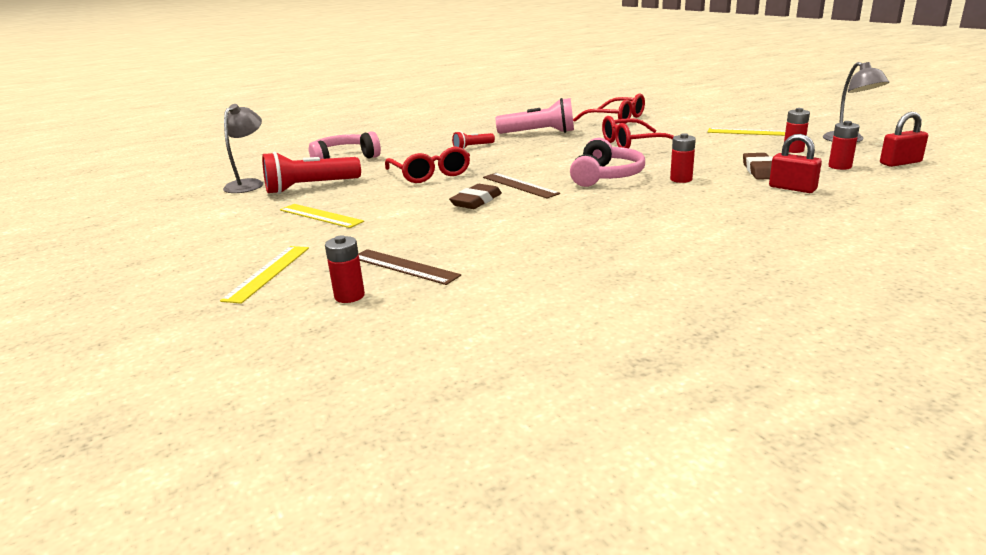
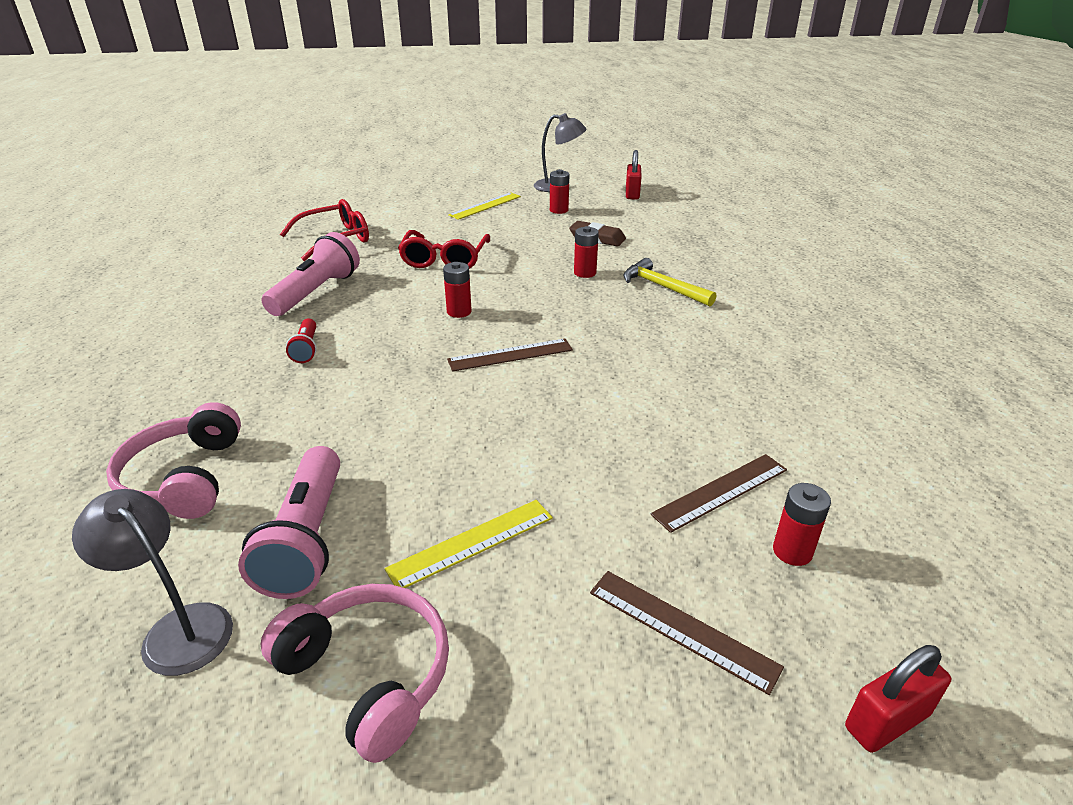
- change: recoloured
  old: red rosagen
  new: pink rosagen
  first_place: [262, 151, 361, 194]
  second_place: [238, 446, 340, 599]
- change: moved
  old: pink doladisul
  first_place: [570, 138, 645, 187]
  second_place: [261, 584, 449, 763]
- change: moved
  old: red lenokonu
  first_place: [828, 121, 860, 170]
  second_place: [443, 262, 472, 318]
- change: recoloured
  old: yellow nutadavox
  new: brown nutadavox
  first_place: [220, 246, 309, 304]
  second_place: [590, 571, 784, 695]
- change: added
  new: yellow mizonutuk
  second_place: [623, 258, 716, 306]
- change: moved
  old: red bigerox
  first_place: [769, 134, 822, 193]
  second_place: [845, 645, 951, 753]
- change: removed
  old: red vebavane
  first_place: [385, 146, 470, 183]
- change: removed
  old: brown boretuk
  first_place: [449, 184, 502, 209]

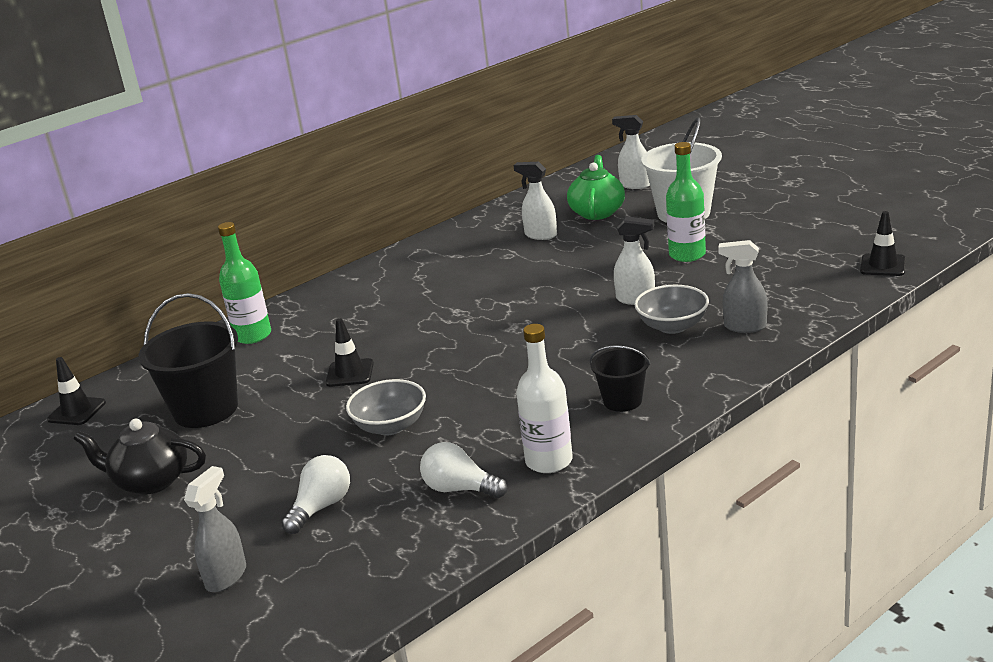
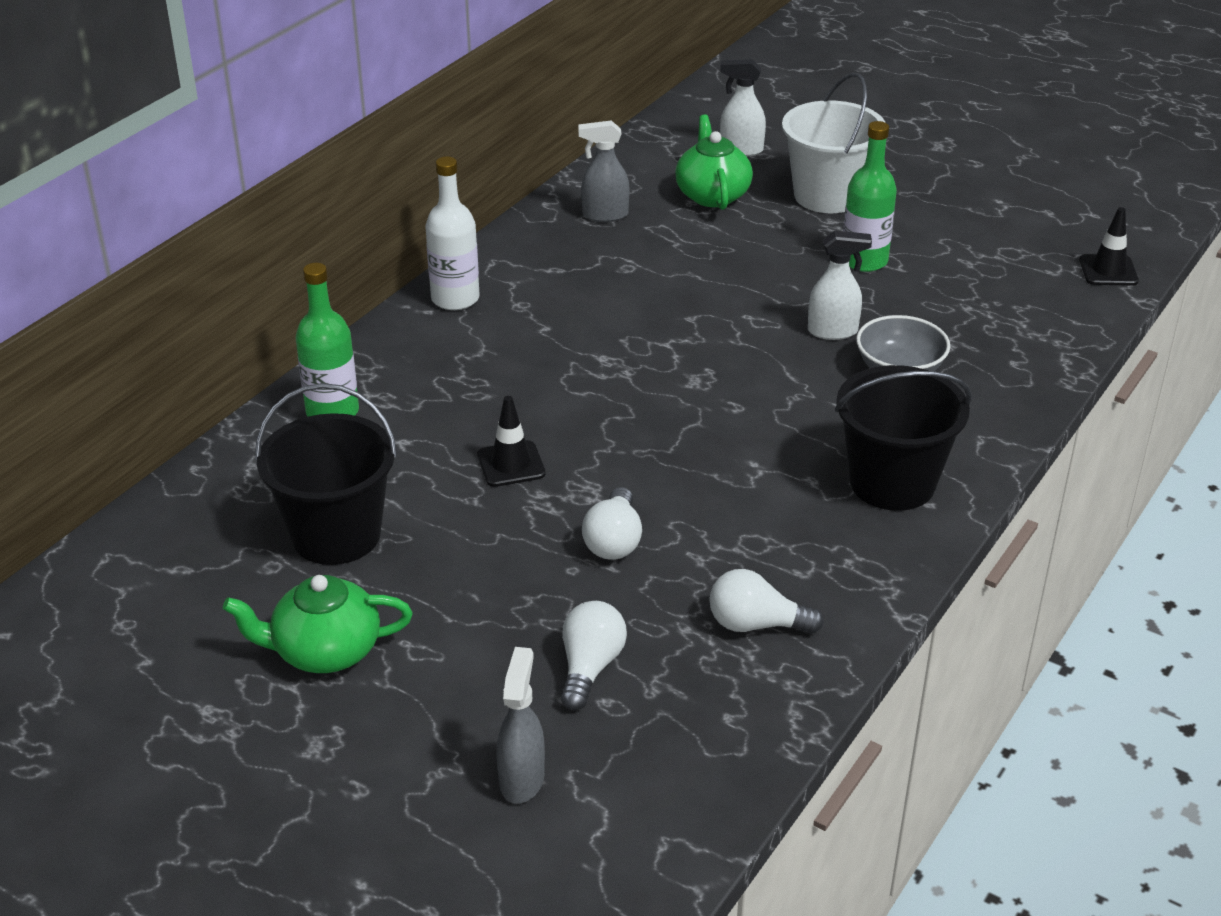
- change: recoloured
  old: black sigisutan
  new: green sigisutan
  first_place: [74, 419, 206, 495]
  second_place: [223, 575, 412, 673]
- change: moved
  old: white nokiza
  first_place: [516, 324, 573, 473]
  second_place: [425, 156, 480, 310]
- change: moved
  old: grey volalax
  first_place: [718, 240, 767, 333]
  second_place: [578, 120, 630, 222]
- change: replaced
  old: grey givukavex
  new: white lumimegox
  first_place: [346, 379, 426, 435]
  second_place: [582, 487, 642, 560]
- change: resized
  old: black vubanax
  first_place: [590, 345, 650, 412]
  second_place: [835, 365, 972, 511]
  factor: 1.77
- change: removed
  old: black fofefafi
  first_place: [47, 357, 106, 425]
- change: removed
  old: white volalax
  first_place: [513, 162, 557, 240]

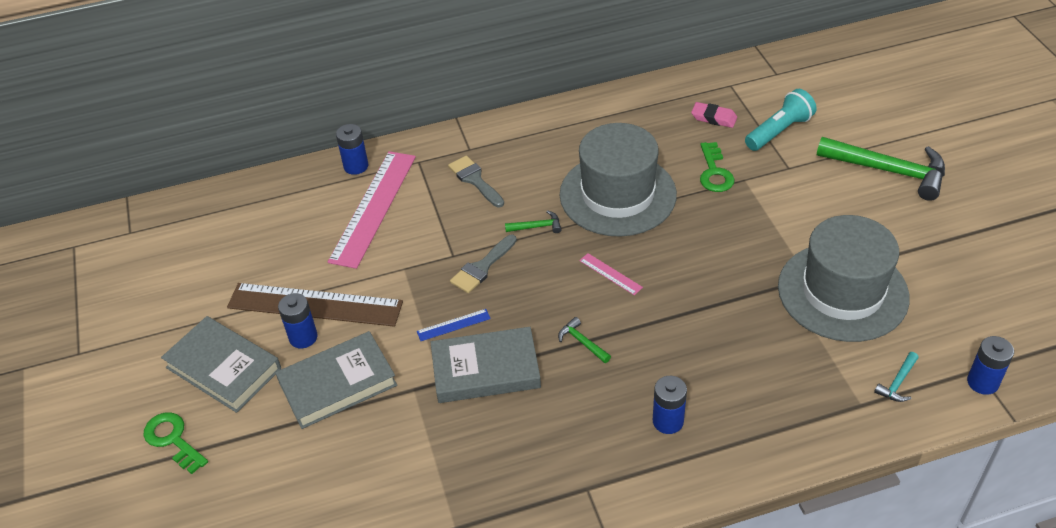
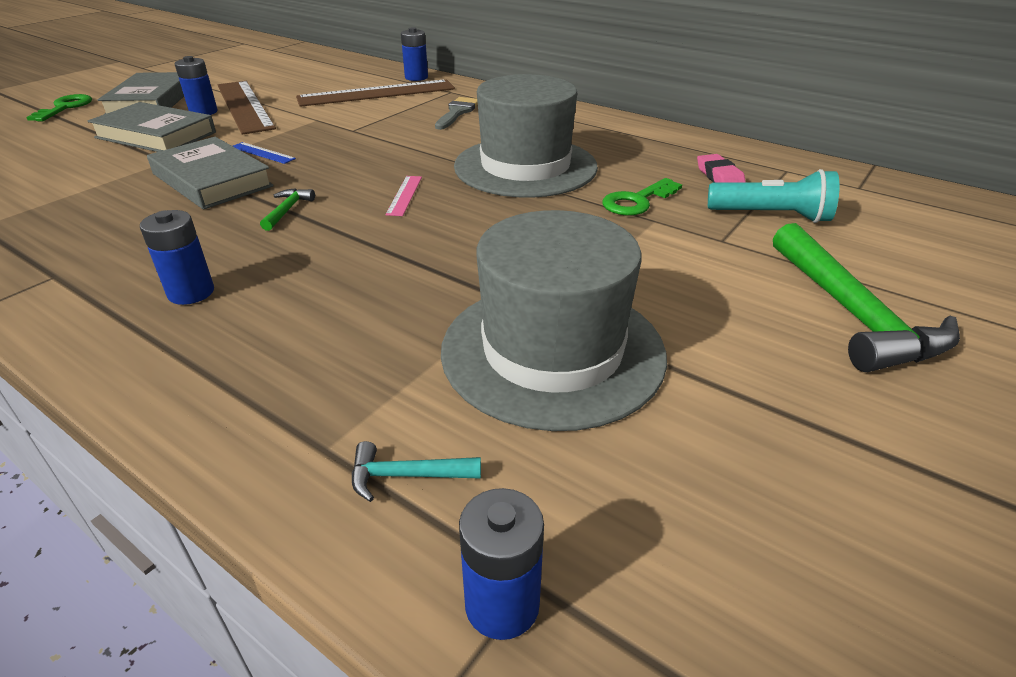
- change: recoloured
  old: pink nutadavox
  new: brown nutadavox
  first_place: [328, 151, 416, 269]
  second_place: [296, 80, 455, 107]
- change: removed
  old: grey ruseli
  first_place: [450, 235, 517, 293]
- change: removed
  old: green mizonutuk
  first_place: [505, 210, 562, 233]

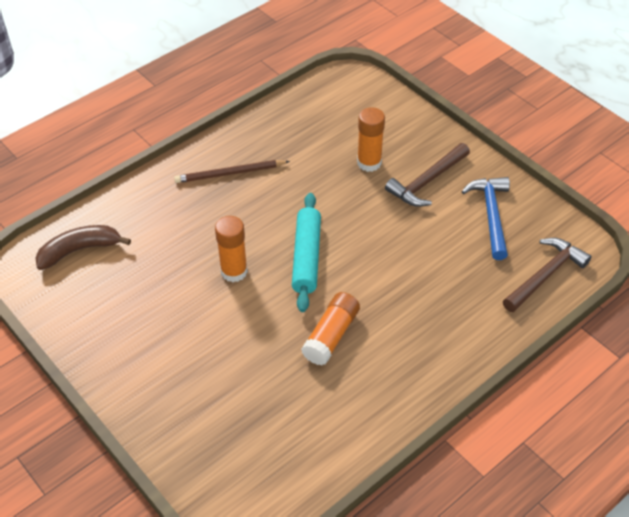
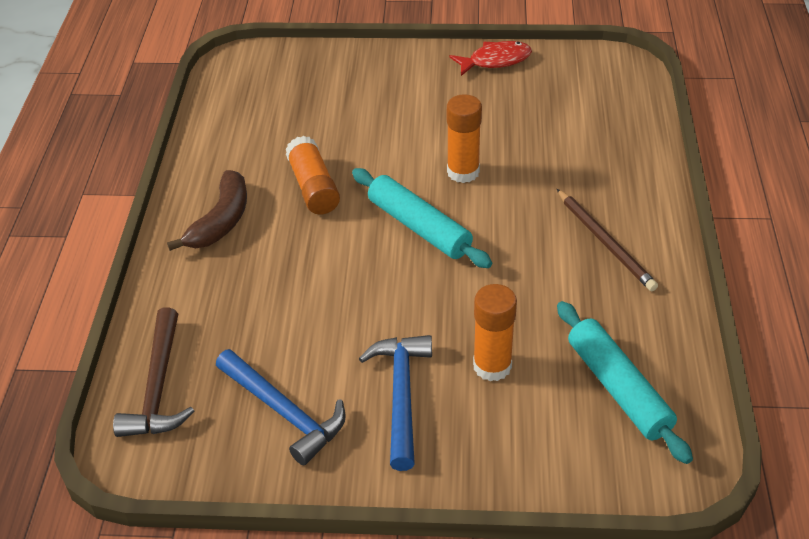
- change: moved
  old: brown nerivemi
  first_place: [35, 225, 131, 270]
  second_place: [167, 170, 247, 251]
- change: recoloured
  old: brown mizonutuk
  new: blue mizonutuk
  first_place: [385, 143, 470, 207]
  second_place: [359, 335, 432, 471]
- change: added
  new: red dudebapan
  second_place: [449, 41, 532, 76]
- change: turned
  old: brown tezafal
  first_place: [174, 160, 290, 183]
  second_place: [557, 189, 658, 291]
  degrees: 120
- change: added
  new: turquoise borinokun
  second_place: [557, 301, 693, 464]

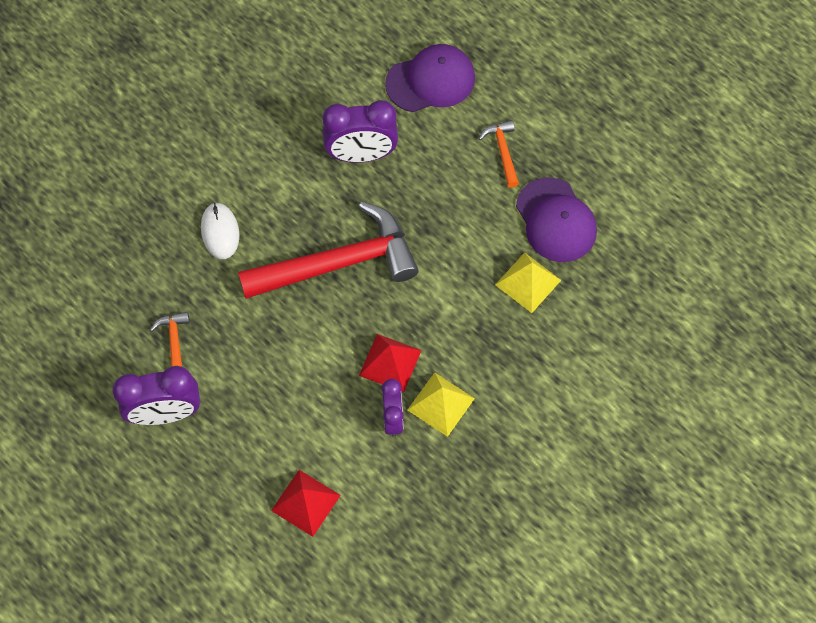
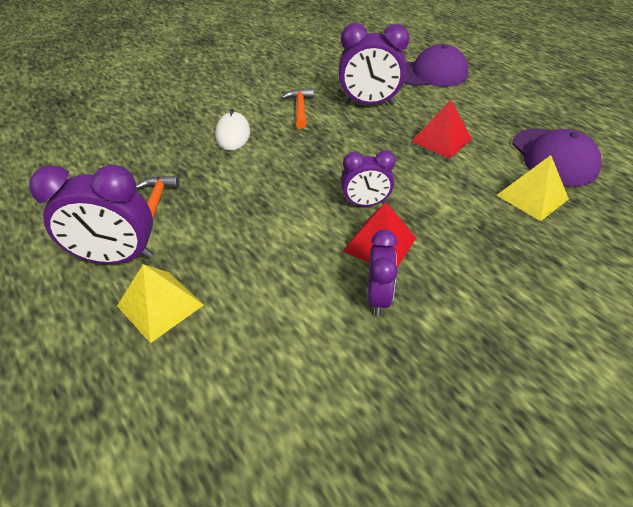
- change: moved
  old: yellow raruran
  first_place: [407, 372, 475, 437]
  second_place: [117, 264, 203, 343]
- change: moved
  old: orange mizonutuk
  first_place: [478, 120, 519, 188]
  second_place: [281, 88, 314, 129]
- change: added
  new: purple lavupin
  second_place: [341, 150, 396, 206]
- change: moved
  old: red raruran
  first_place: [271, 470, 341, 537]
  second_place: [411, 100, 472, 159]
- change: removed
  old: red mizonutuk
  first_place: [238, 202, 419, 299]

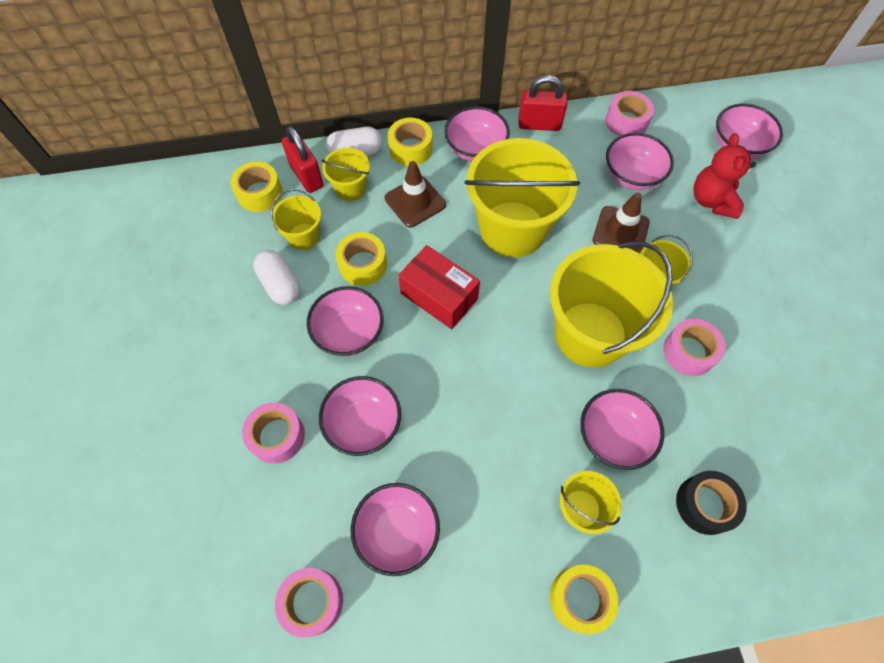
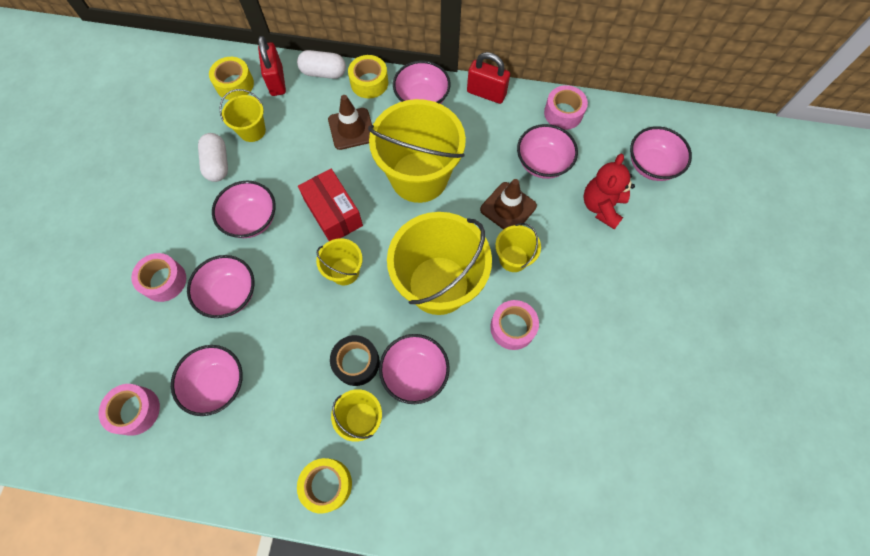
- change: moved
  old: yellow vubanax
  first_place: [322, 148, 370, 201]
  second_place: [316, 238, 363, 285]
- change: moved
  old: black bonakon
  first_place: [676, 471, 747, 535]
  second_place: [330, 335, 380, 386]
- change: removed
  old: yellow bonakon
  first_place: [335, 232, 387, 286]

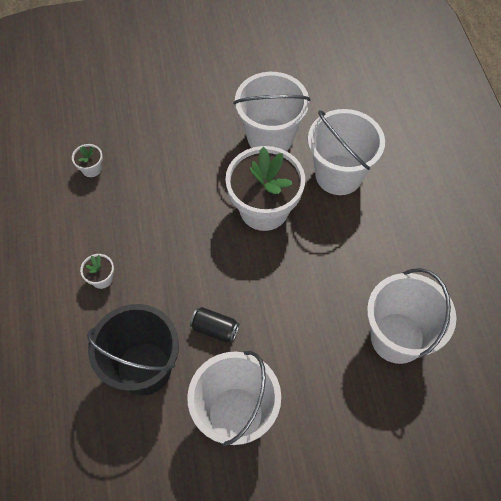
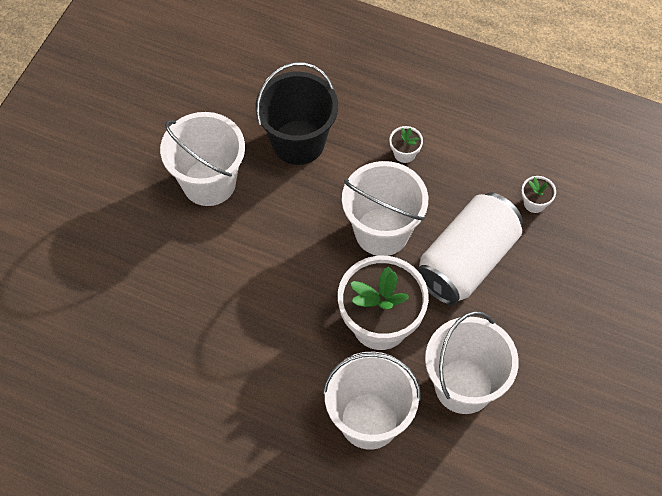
- change: moved
  old: white vubanax
  first_place: [367, 268, 456, 364]
  second_place: [342, 161, 428, 256]
- change: added
  new: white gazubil
  second_place: [416, 193, 523, 305]
- change: removed
  old: black gazubil
  first_place: [190, 307, 239, 342]

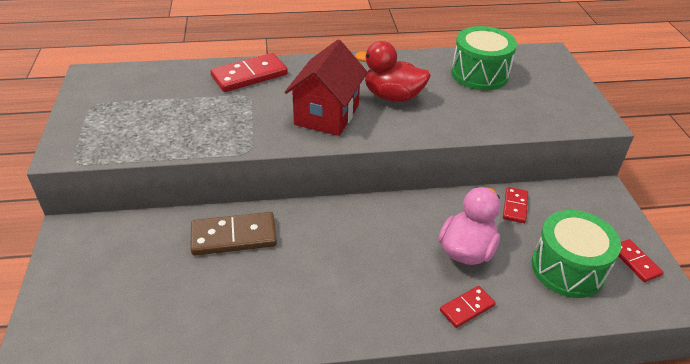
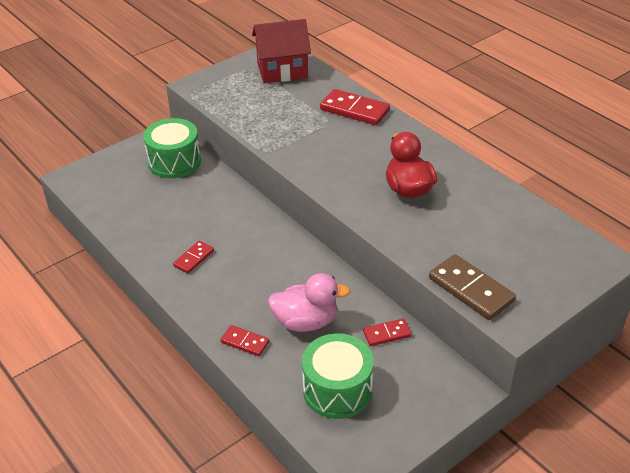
- change: moved
  old: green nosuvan
  first_place: [451, 26, 517, 90]
  second_place: [143, 118, 201, 178]
- change: moved
  old: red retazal
  first_place: [618, 239, 664, 282]
  second_place: [173, 241, 214, 273]
- change: moved
  old: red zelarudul
  first_place: [285, 40, 368, 136]
  second_place: [252, 19, 311, 84]
- change: moved
  old: brown retazal
  first_place: [190, 212, 277, 256]
  second_place: [429, 254, 516, 320]

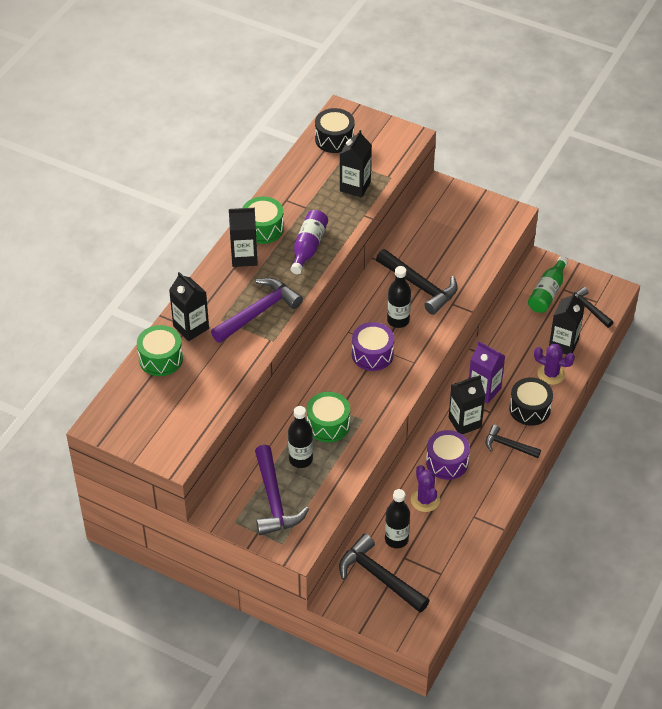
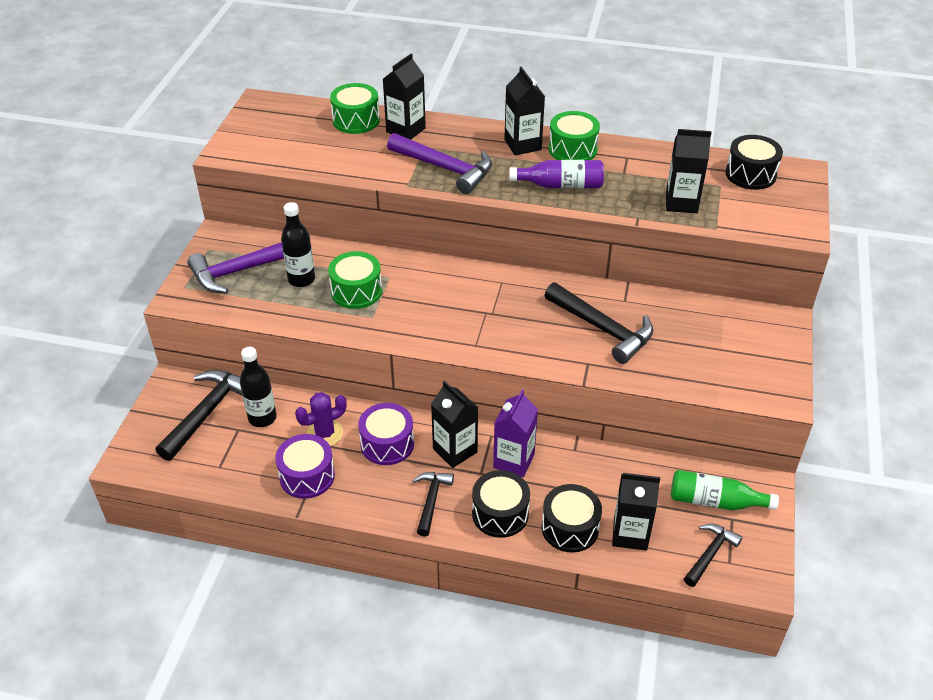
- change: moved
  old: purple nosuvan
  first_place: [352, 322, 394, 371]
  second_place: [275, 434, 335, 499]
- change: replaced
  old: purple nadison
  new: black nosuvan
  first_place: [534, 344, 575, 385]
  second_place: [542, 484, 602, 553]
- change: turned
  old: black mizonutuk
  first_place: [376, 249, 457, 315]
  second_place: [544, 282, 653, 364]
  degrees: -75
- change: removed
  old: black nokiza
  first_place: [387, 266, 411, 328]

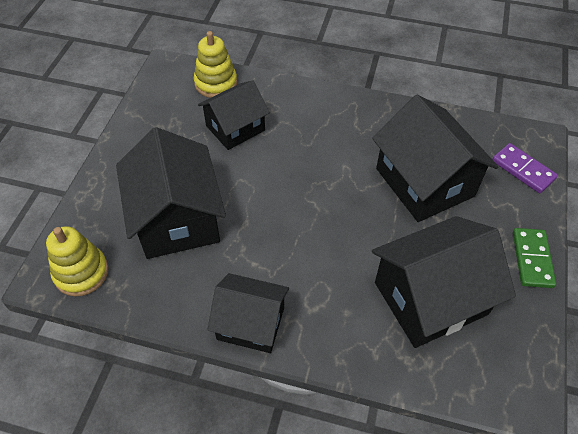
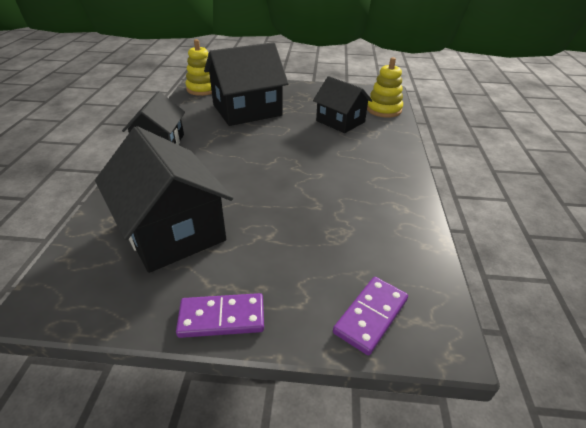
- change: recoloured
  old: green retazal
  new: purple retazal
  first_place: [513, 228, 556, 288]
  second_place: [176, 293, 264, 338]
- change: removed
  old: black zelarudul
  first_place: [372, 95, 498, 222]

